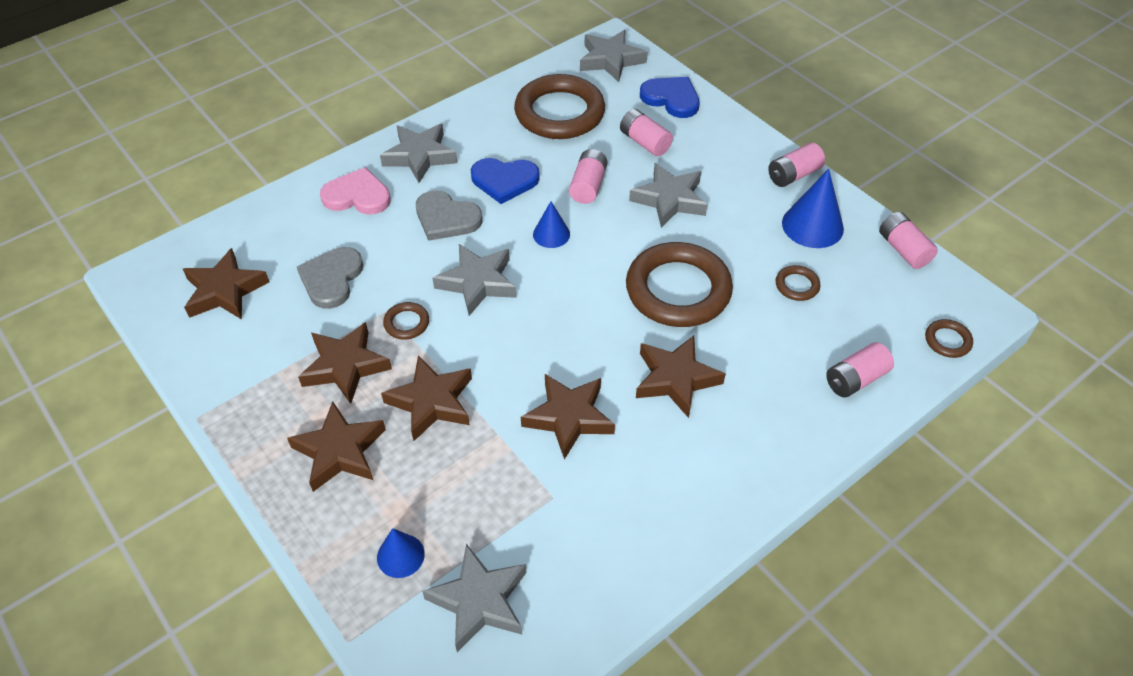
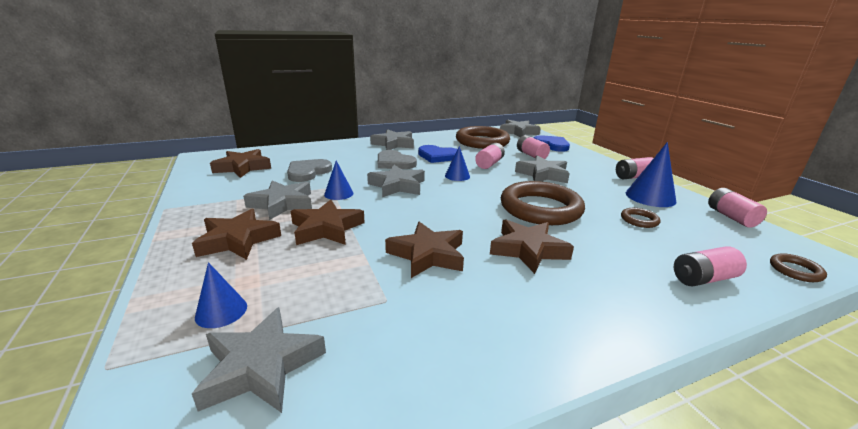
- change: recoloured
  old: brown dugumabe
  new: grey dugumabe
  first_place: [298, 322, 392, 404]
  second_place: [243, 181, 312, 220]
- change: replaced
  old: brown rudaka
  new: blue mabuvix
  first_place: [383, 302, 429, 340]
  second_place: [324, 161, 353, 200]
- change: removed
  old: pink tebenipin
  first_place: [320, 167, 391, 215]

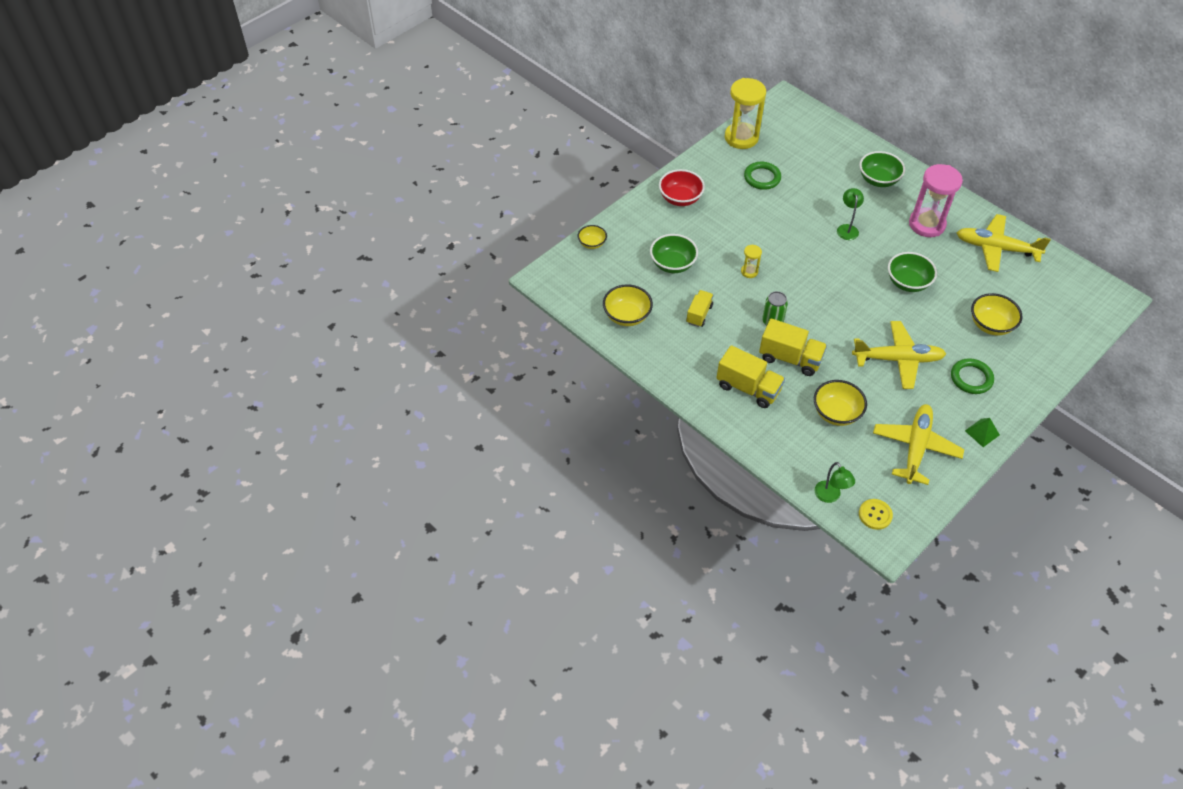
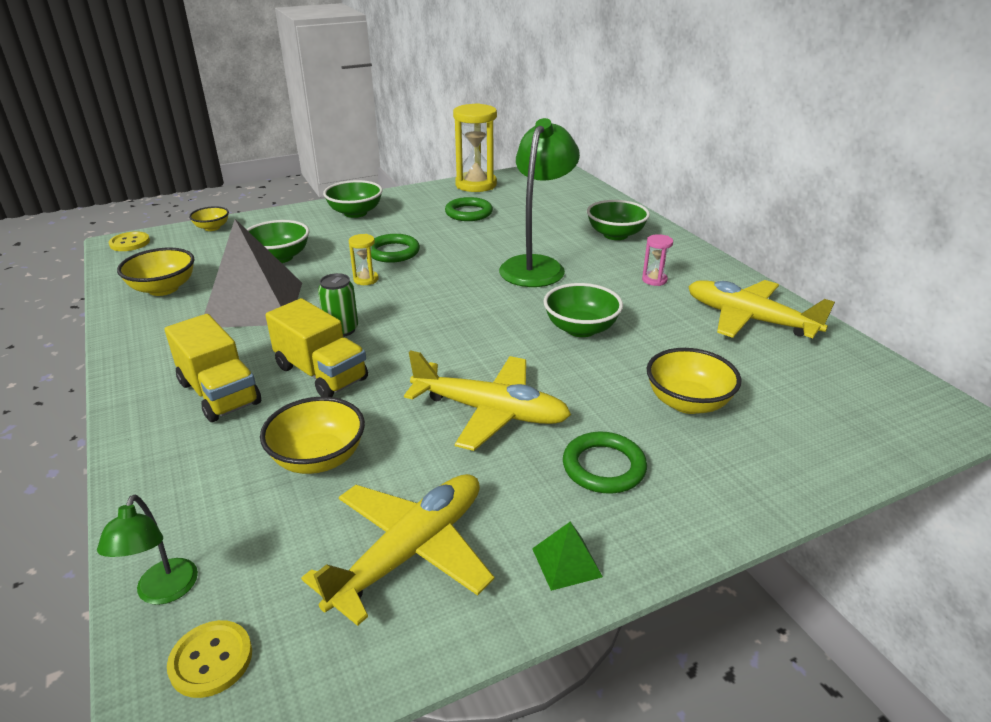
- change: added
  new: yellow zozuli
  second_place: [109, 231, 150, 251]
- change: replaced
  old: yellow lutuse
  new: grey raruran
  first_place: [686, 290, 714, 327]
  second_place: [204, 219, 302, 327]
- change: recoloured
  old: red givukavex
  new: green givukavex
  first_place: [659, 169, 705, 206]
  second_place: [323, 180, 383, 218]
- change: added
  new: green rudaka
  second_place: [371, 234, 420, 263]
- change: resized
  old: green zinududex
  first_place: [837, 188, 864, 240]
  second_place: [499, 118, 580, 287]
  factor: 2.06
- change: resized
  old: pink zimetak
  first_place: [909, 164, 963, 237]
  second_place: [642, 234, 673, 286]
  factor: 0.46

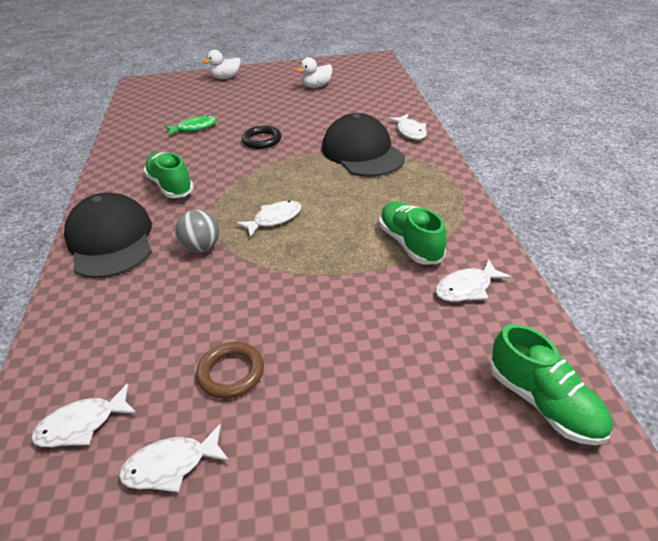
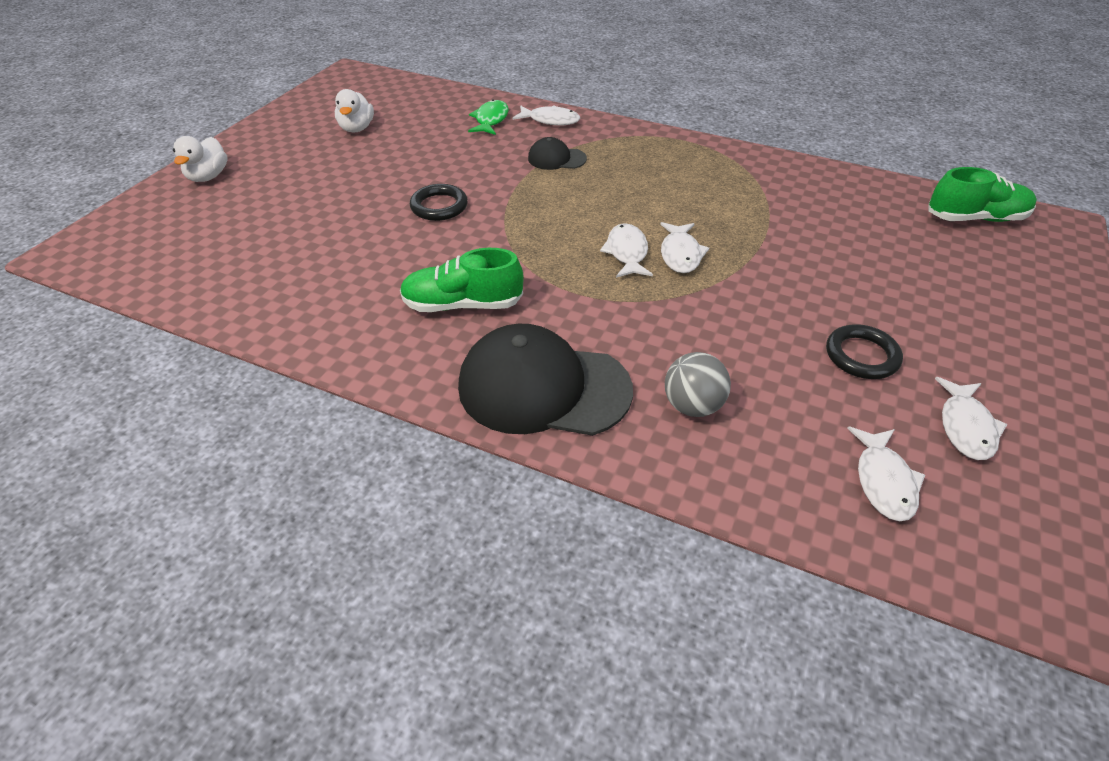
- change: moved
  old: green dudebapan
  first_place: [165, 116, 217, 136]
  second_place: [468, 99, 509, 135]
- change: resized
  old: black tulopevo
  first_place: [322, 113, 405, 177]
  second_place: [528, 137, 587, 170]
  factor: 0.49
- change: moved
  old: white dudebapan
  first_place: [435, 259, 512, 302]
  second_place: [660, 222, 709, 273]
- change: moved
  old: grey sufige
  first_place: [175, 209, 219, 253]
  second_place: [665, 352, 731, 417]
- change: recoloured
  old: brown rudaka
  new: black rudaka
  first_place: [196, 342, 264, 399]
  second_place: [826, 324, 903, 379]
- change: removed
  old: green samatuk
  first_place: [379, 201, 446, 264]

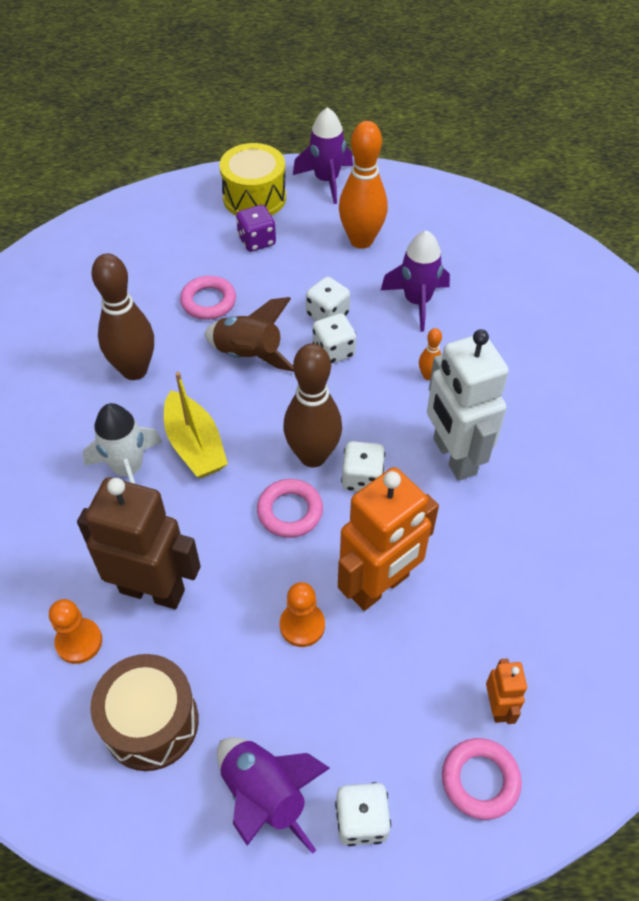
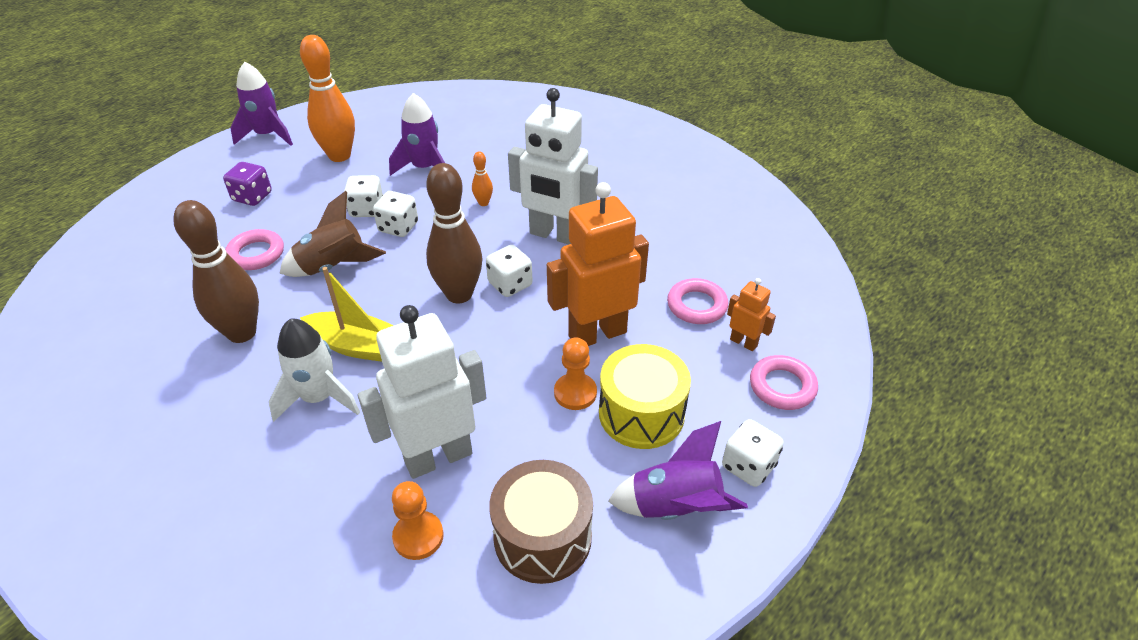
- change: recoloured
  old: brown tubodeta
  new: white tubodeta
  first_place: [77, 477, 201, 609]
  second_place: [358, 305, 486, 479]
- change: turned
  old: orange tubodeta
  first_place: [338, 467, 439, 611]
  second_place: [547, 182, 649, 346]
  degrees: -120
- change: moved
  old: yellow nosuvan
  first_place: [219, 143, 286, 216]
  second_place: [599, 344, 691, 449]
- change: moved
  old: pink rudaka
  first_place: [257, 479, 323, 538]
  second_place: [667, 278, 728, 324]

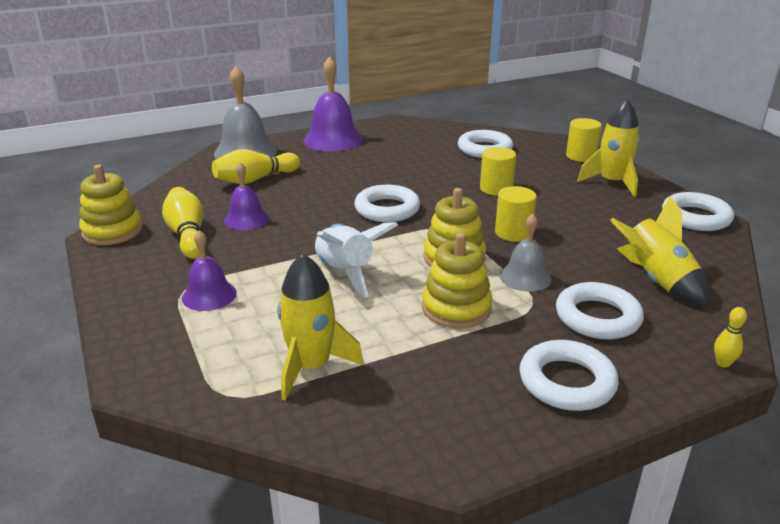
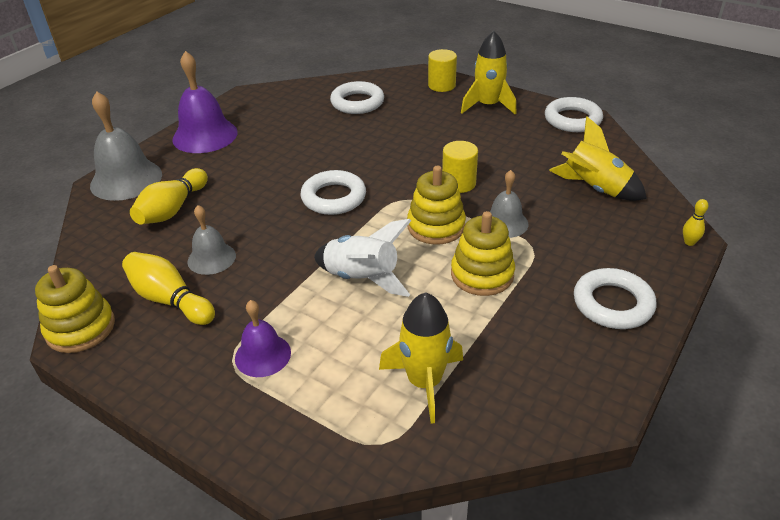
- change: recoloured
  old: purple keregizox
  new: grey keregizox
  first_place: [224, 162, 269, 230]
  second_place: [187, 205, 236, 275]
- change: removed
  old: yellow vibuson
  first_place: [480, 147, 516, 196]
- change: removed
  old: white rudaka
  first_place: [556, 282, 644, 339]

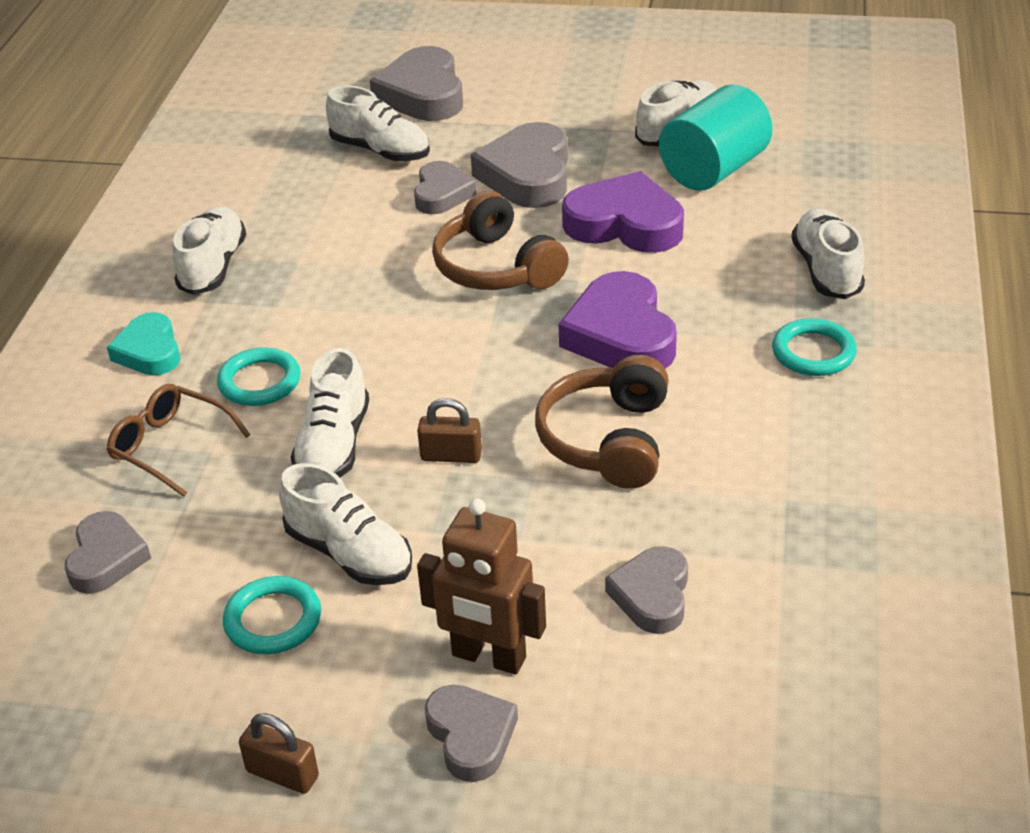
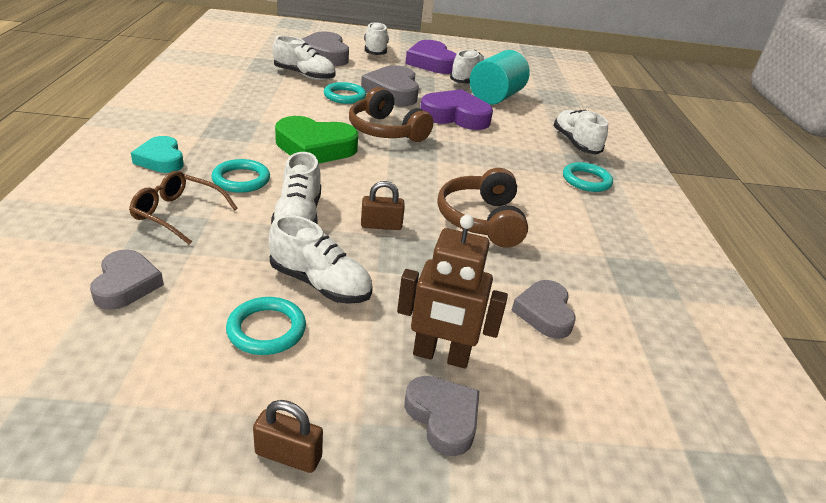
- change: added
  new: green tebenipin
  second_place: [275, 116, 358, 163]
- change: replaced
  old: grey tebenipin
  new: turquoise rudaka
  first_place: [414, 161, 476, 214]
  second_place: [324, 82, 366, 104]
- change: moved
  old: white samatuk
  first_place: [173, 206, 246, 295]
  second_place: [364, 22, 389, 55]
- change: moved
  old: purple tebenipin
  first_place: [559, 271, 677, 369]
  second_place: [405, 40, 456, 74]

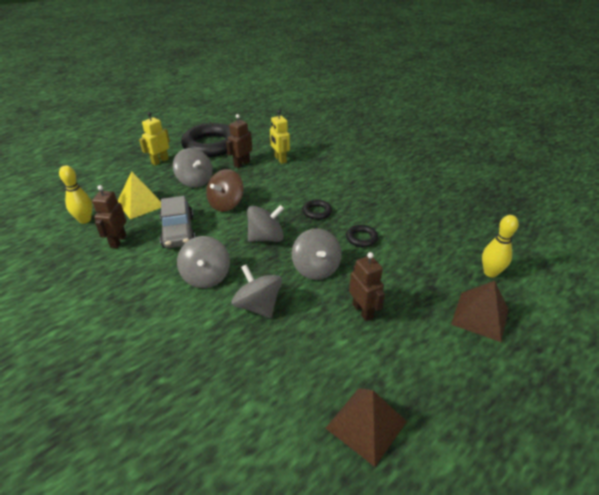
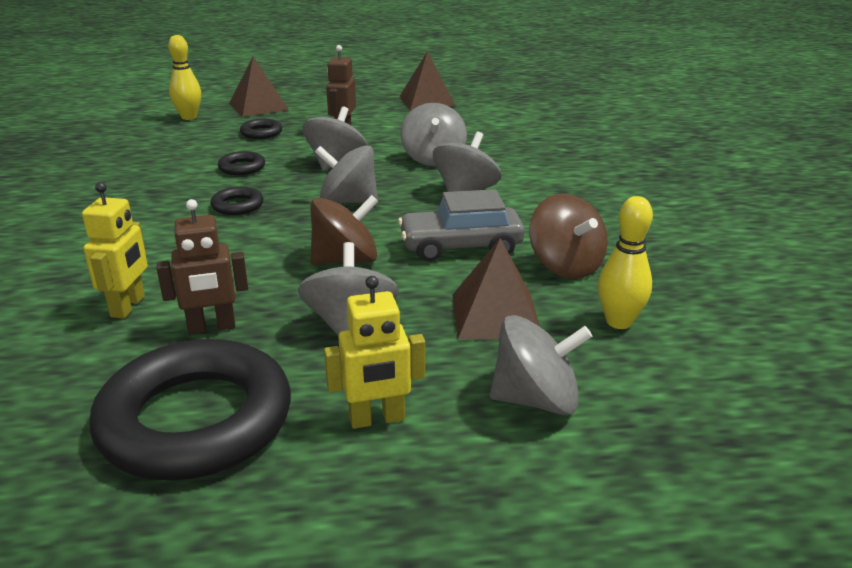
- change: added
  new: black rudaka
  second_place: [240, 119, 282, 139]
- change: turned
  old: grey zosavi
  first_place: [160, 196, 195, 248]
  second_place: [398, 189, 525, 262]
  degrees: -120
- change: recoloured
  old: yellow raruran
  new: brown raruran
  first_place: [118, 171, 161, 219]
  second_place: [452, 238, 540, 340]
- change: added
  new: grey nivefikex
  second_place: [490, 315, 592, 415]
- change: replaced
  old: brown tubodeta
  new: brown nivefikex
  first_place: [92, 185, 126, 248]
  second_place: [529, 194, 608, 279]

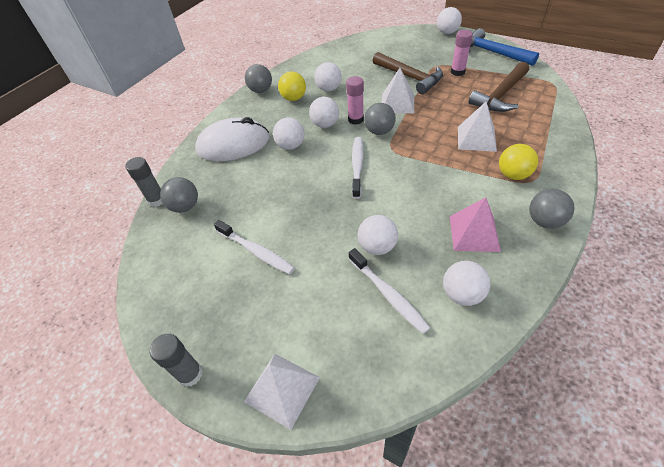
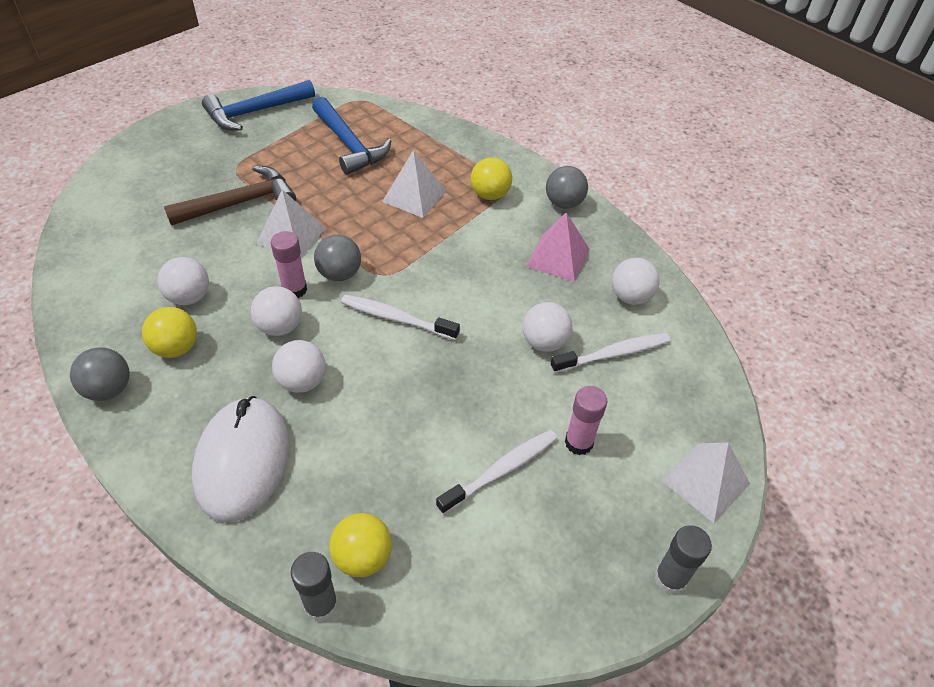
- change: recoloured
  old: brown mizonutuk
  new: blue mizonutuk
  first_place: [469, 62, 529, 112]
  second_place: [312, 97, 391, 175]
- change: recoloured
  old: grey sufige
  new: yellow sufige
  first_place: [160, 177, 198, 213]
  second_place: [329, 513, 392, 577]
- change: moved
  old: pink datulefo
  first_place: [451, 30, 473, 76]
  second_place: [565, 386, 607, 455]
- change: removed
  old: white sufige
  first_place: [437, 7, 462, 34]

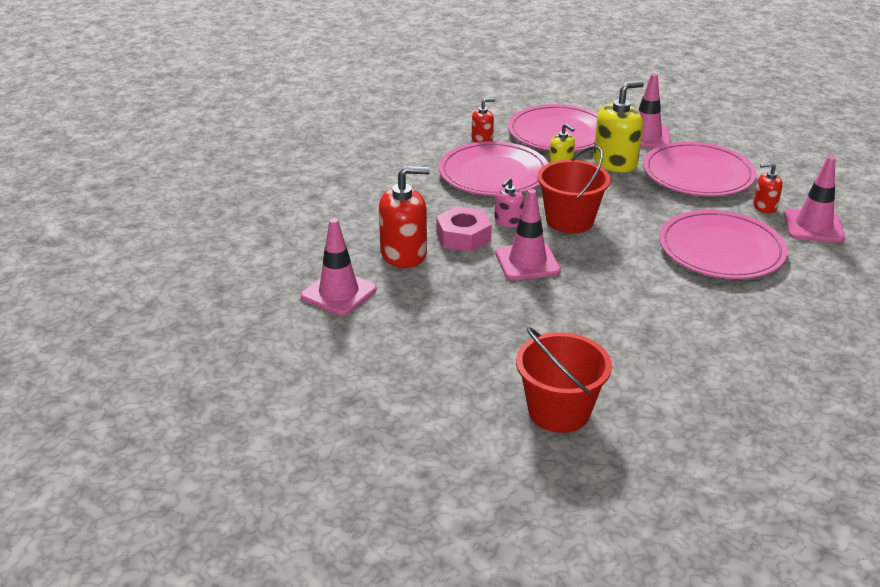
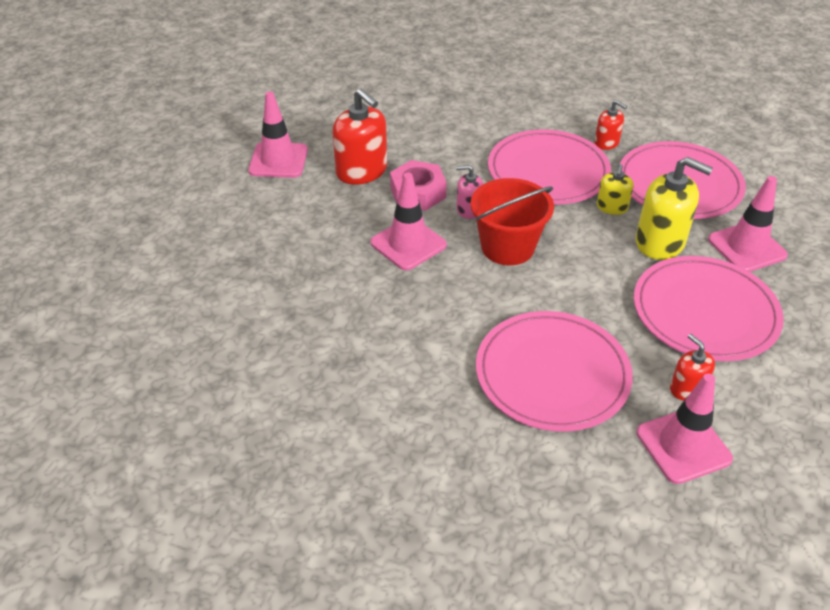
- change: removed
  old: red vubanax
  first_place: [516, 327, 612, 433]

